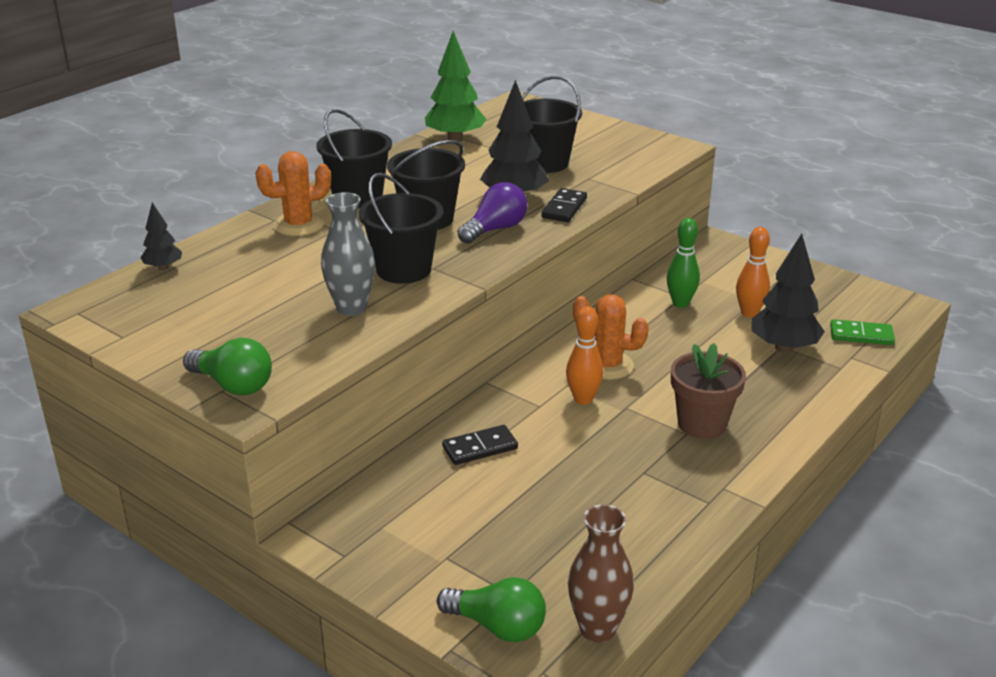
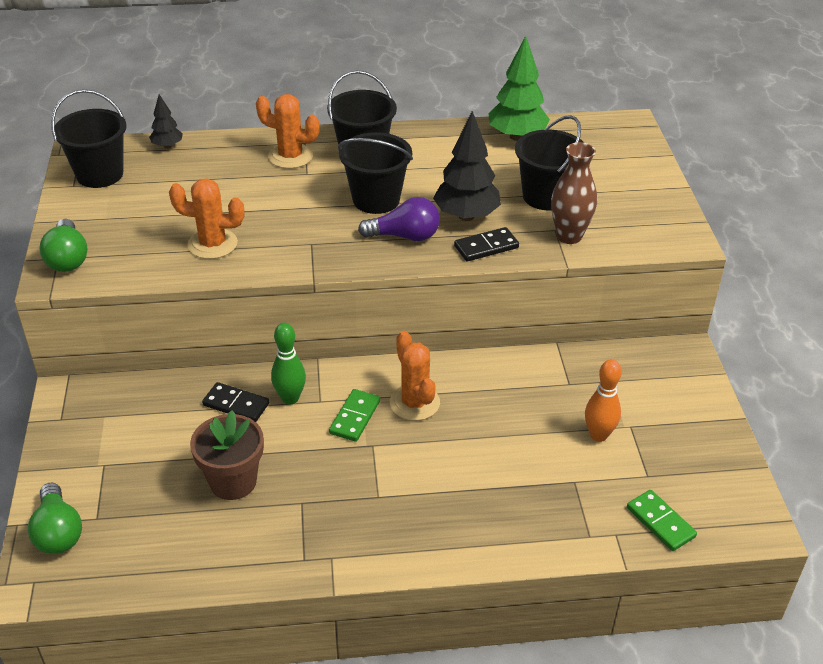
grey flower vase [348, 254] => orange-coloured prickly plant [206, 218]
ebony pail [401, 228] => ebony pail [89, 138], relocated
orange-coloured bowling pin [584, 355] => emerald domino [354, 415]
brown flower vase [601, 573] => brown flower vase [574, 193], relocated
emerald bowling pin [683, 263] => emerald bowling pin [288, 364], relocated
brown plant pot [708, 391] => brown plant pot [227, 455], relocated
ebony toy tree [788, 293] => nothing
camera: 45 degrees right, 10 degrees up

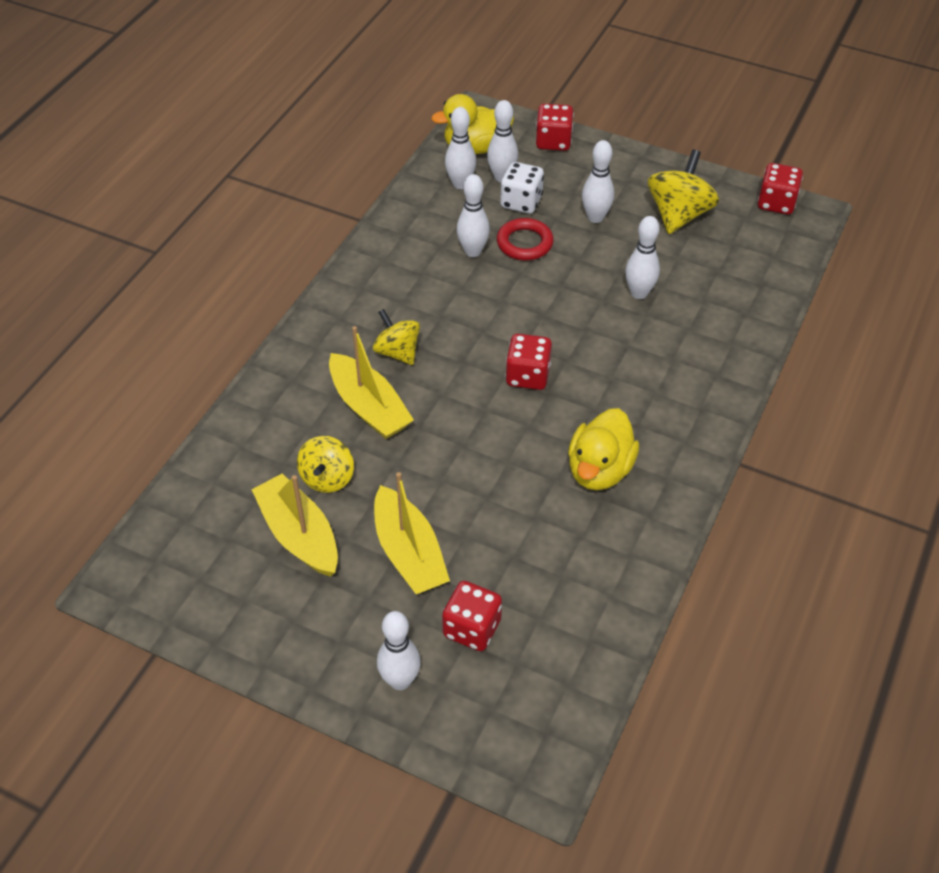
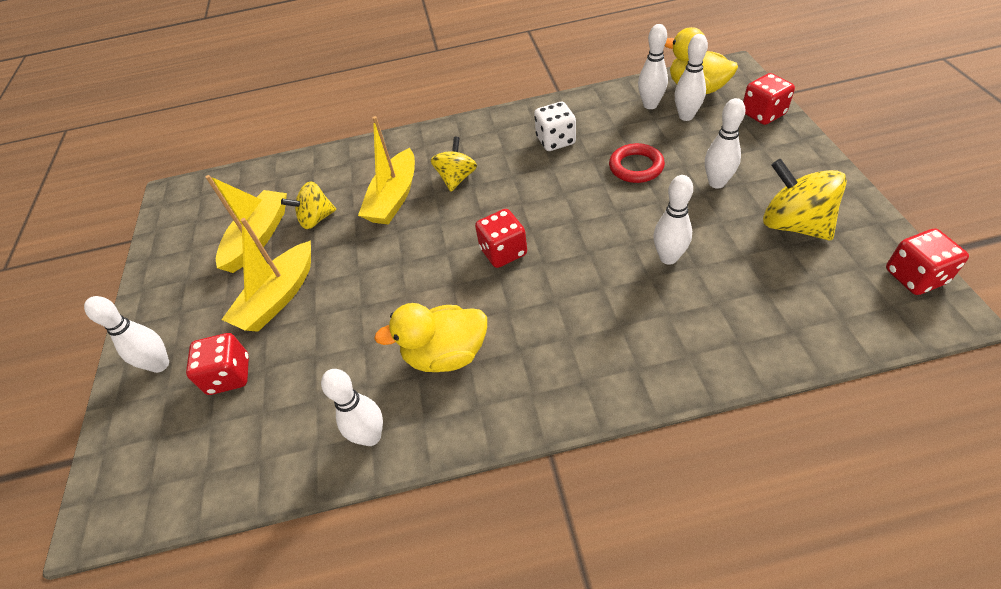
pure white bowling pin [473, 215] => pure white bowling pin [352, 407], relocated
pure white game die [522, 188] => pure white game die [555, 126], relocated
bright yellow toy top [683, 192] => bright yellow toy top [805, 199], 120 degrees counterclockwise
camera: 60 degrees right, 0 degrees up

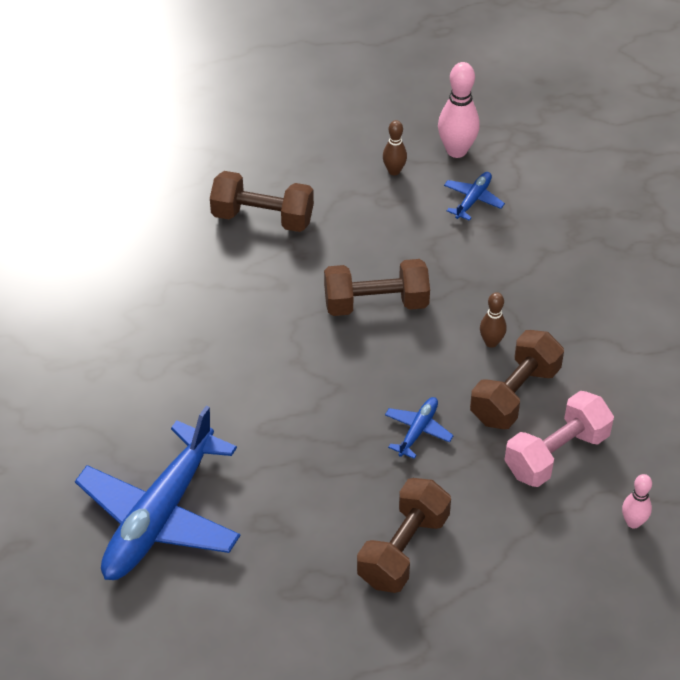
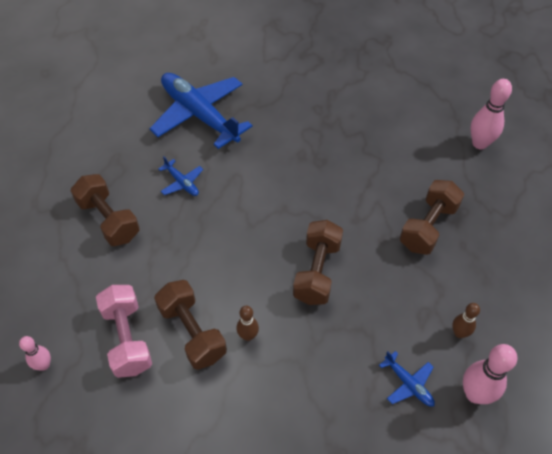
cobalt toy plane [419, 428] => cobalt toy plane [180, 176], relocated
nothing => rosy bowling pin [491, 114]
camera: 110 degrees right, 5 degrees up

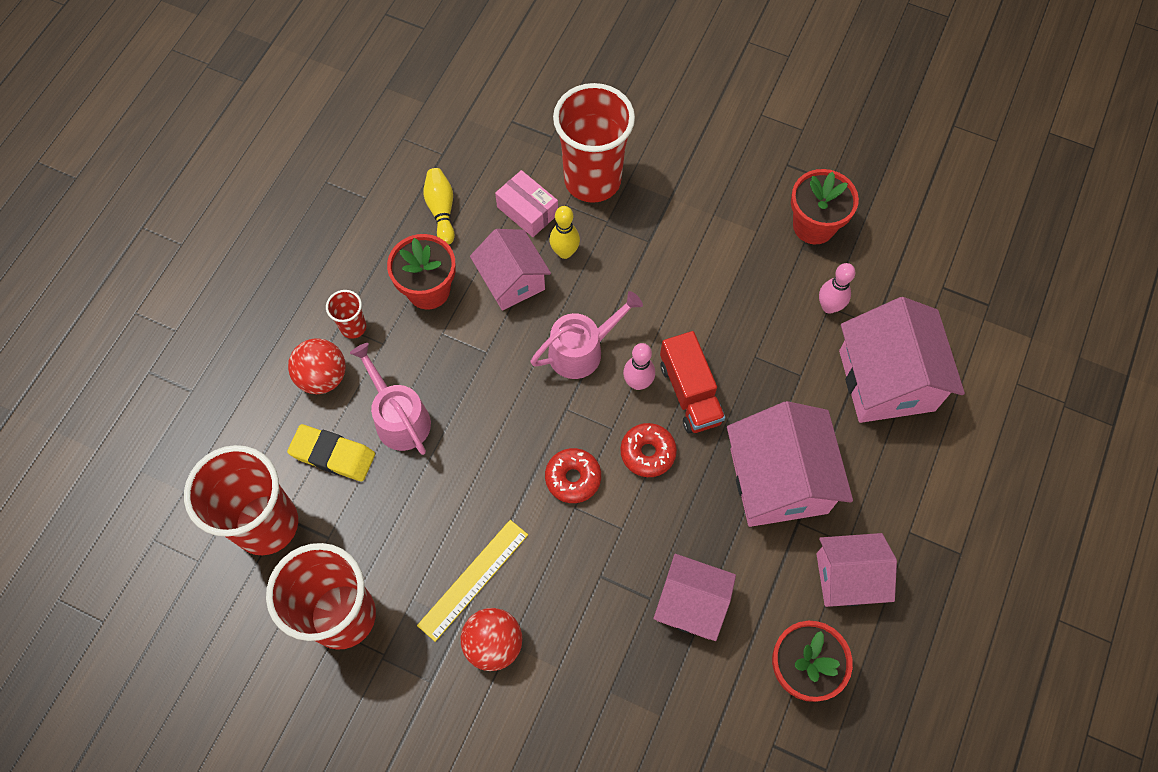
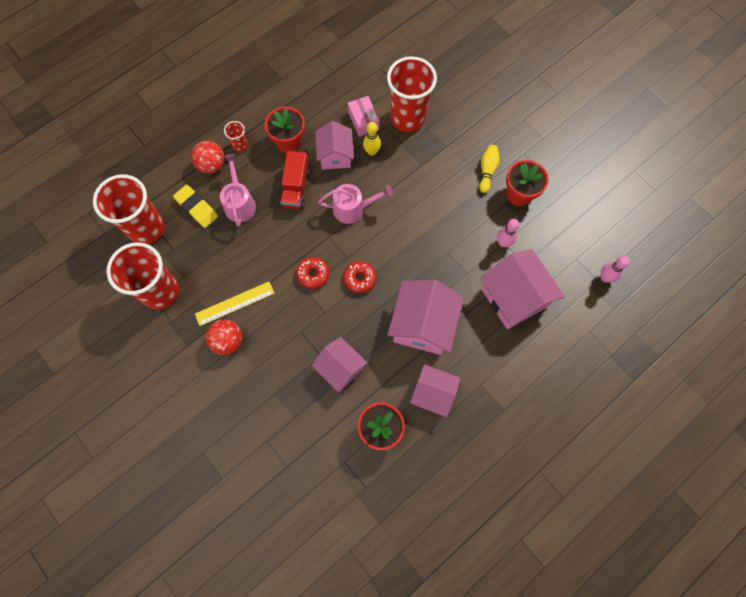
bright yellow bowling pin [439, 206] => bright yellow bowling pin [489, 169], relocated
rosy bowling pin [639, 366] => rosy bowling pin [615, 269], relocated
crimson toy truck [692, 382] => crimson toy truck [295, 180], relocated
rosy cottage [902, 360] => rosy cottage [522, 289], 45 degrees counterclockwise
camera: 25 degrees right, 5 degrees up

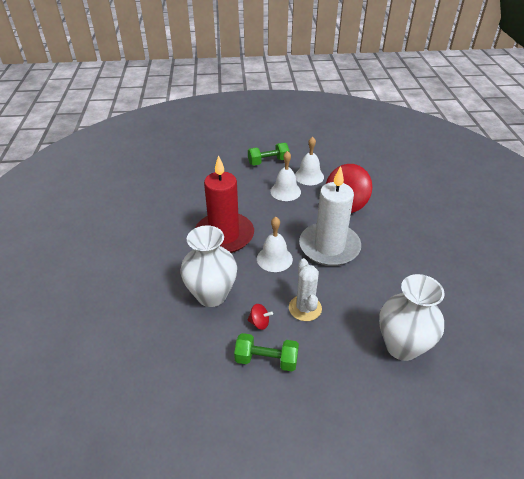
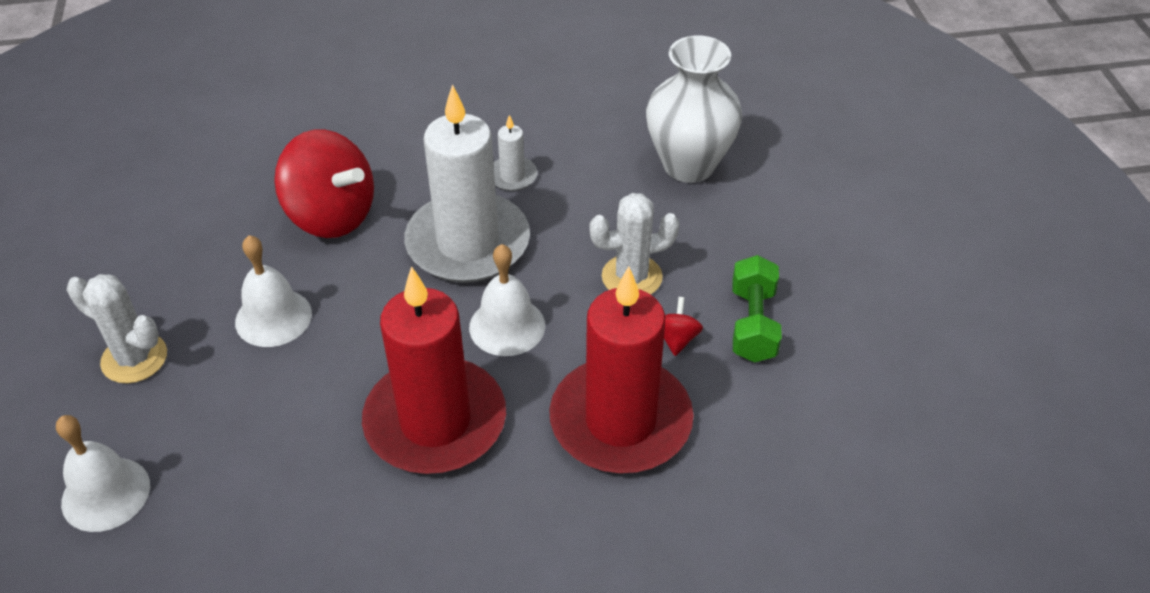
pure white flower vase [208, 266] => crimson pillar candle [621, 369]
emerald dumbbell [268, 154] => pure white prickly plant [117, 328]
pure white hand bell [309, 161] => pure white hand bell [103, 473], relocated
nothing => pure white pillar candle [515, 153]
camera: 95 degrees left, 5 degrees up

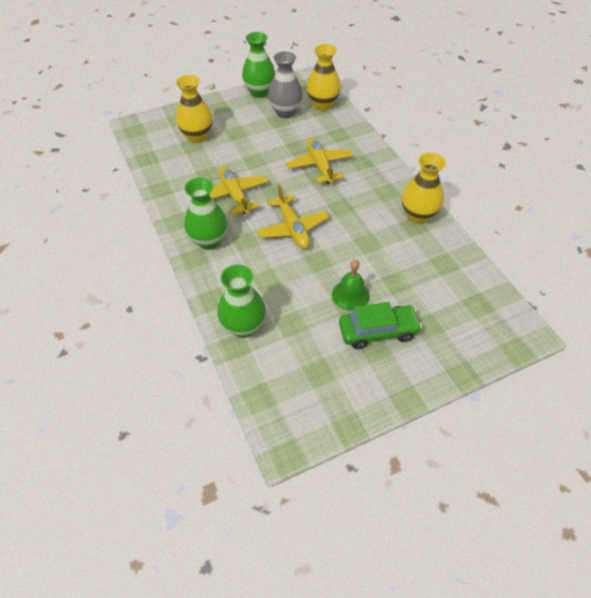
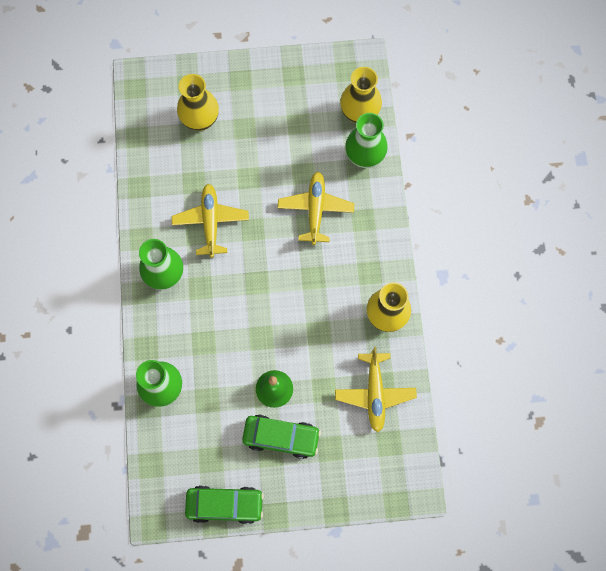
emerald flower vase [258, 65] => emerald flower vase [366, 140], relocated
bright yellow toy plane [293, 217] => bright yellow toy plane [376, 389], relocated
grey flower vase [285, 84] => nothing
nothing => emerald car [224, 504]
camera: 20 degrees right, 20 degrees up

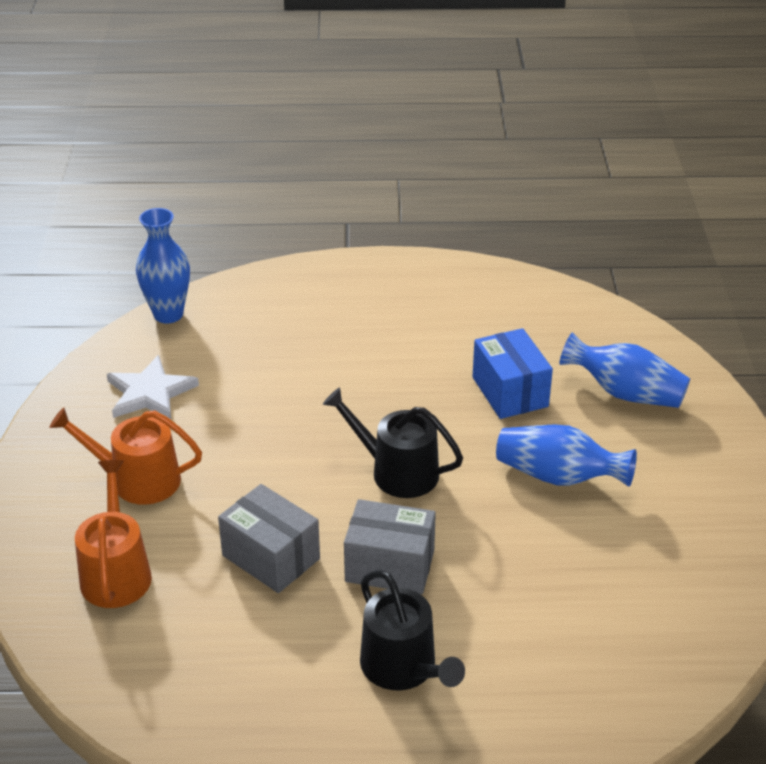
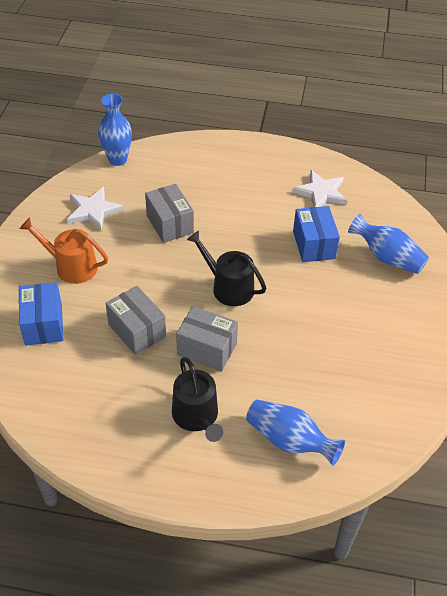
orange-coloured watering pot [113, 534] => cobalt package [41, 314]
cobalt flower vase [566, 456] => cobalt flower vase [295, 433], relocated
nothing => grey package [169, 213]
nothing => pure white five-pointed star [319, 188]
camera: 10 degrees right, 10 degrees up

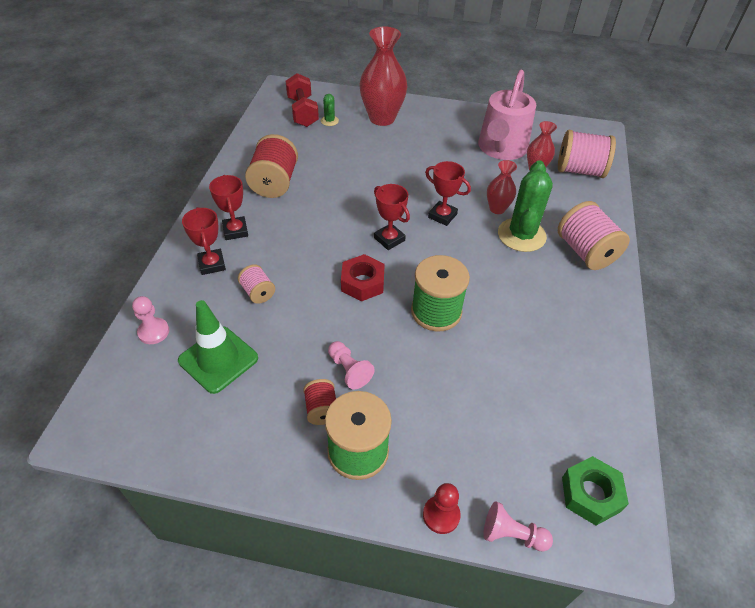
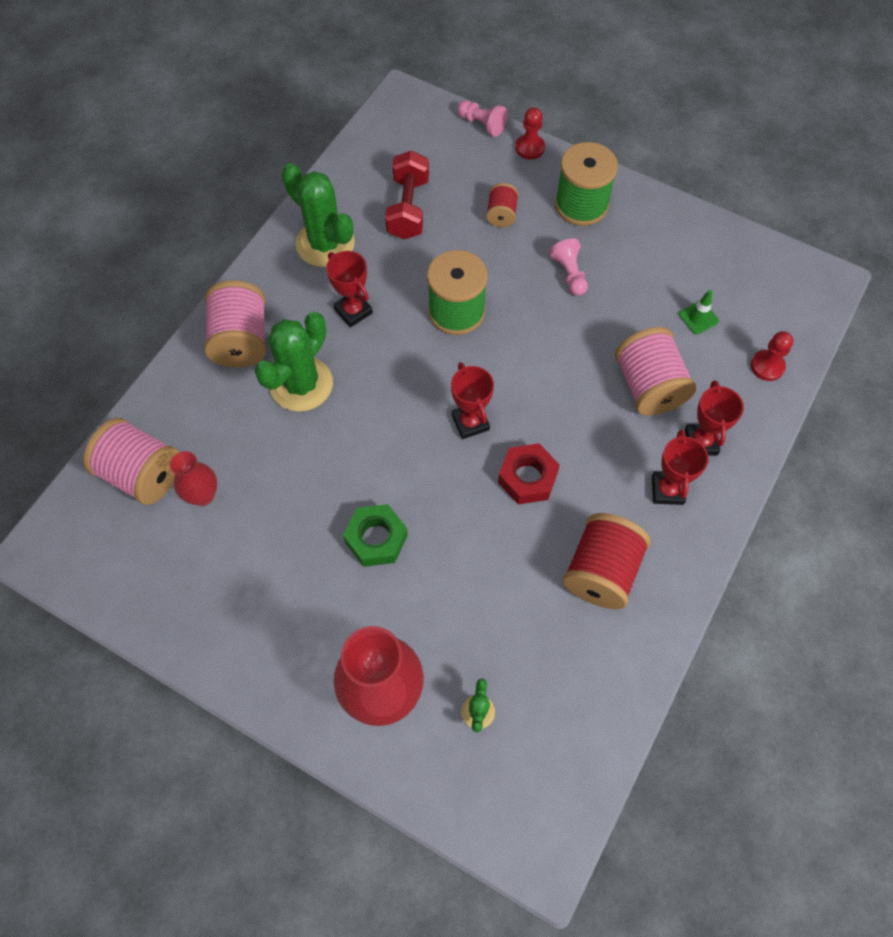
rosy chess pawn [150, 320] => crimson chess pawn [772, 356]
emerald traffic cone [218, 347] => emerald traffic cone [699, 312], x0.49
rosy bobbin [256, 284] => rosy bobbin [655, 371], x1.87
crimson dumbbell [302, 100] => crimson dumbbell [407, 194], relocated
crimson bobbin [319, 402] => crimson bobbin [502, 205], relocated
crimson hex nut [363, 277] => crimson hex nut [529, 473], relocated
crimson prize cup [448, 193] => crimson prize cup [349, 289], relocated
rosy watering pot [507, 115] => nothing
crimson flower vase [502, 187] => nothing
emerald hex nut [595, 491] => emerald hex nut [375, 535], relocated
nothing => emerald prickly plant [318, 215]
camera: 160 degrees left, 15 degrees up

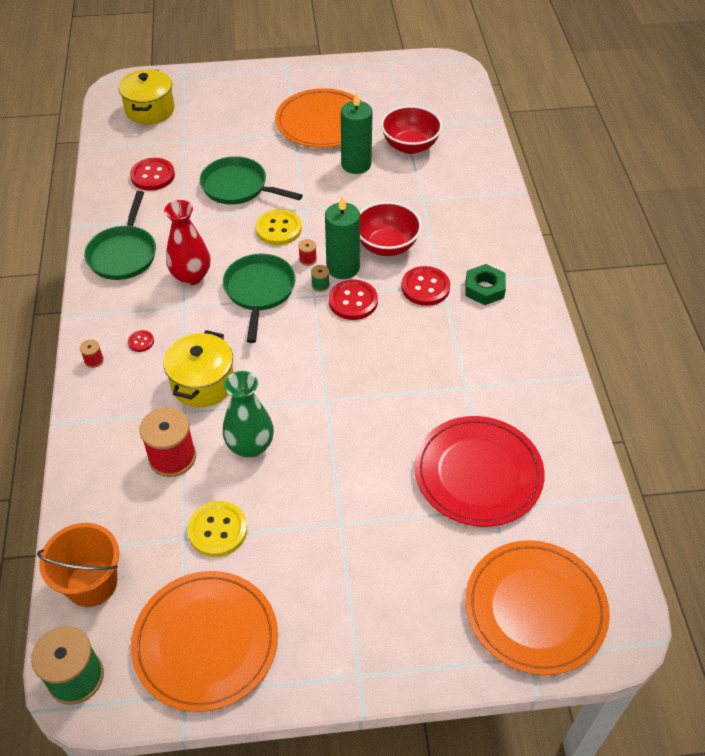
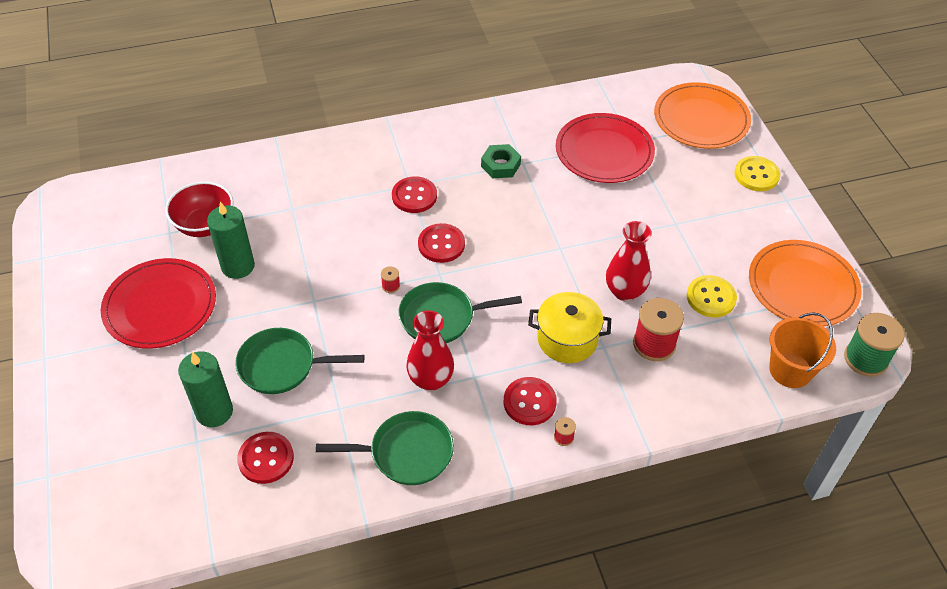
bright yellow pot [146, 96] => nothing
crimson shirt button [141, 341] => crimson shirt button [530, 401], x1.98
emerald skillet [251, 180] => emerald skillet [300, 361], 75 degrees clockwise
emerald flower vase [248, 414] => crimson flower vase [629, 261]
bright yellow shirt button [279, 227] => bright yellow shirt button [757, 173], relocated
orange-coloured flat dish [318, 118] => crimson flat dish [158, 303]
emerald bobbin [320, 278] => nothing
emerald pillar candle [342, 237] => emerald pillar candle [205, 389], relocated
crimson bowl [391, 229] => nothing
emerald hex nut [485, 284] => emerald hex nut [501, 161], relocated
camera: 100 degrees left, 0 degrees up

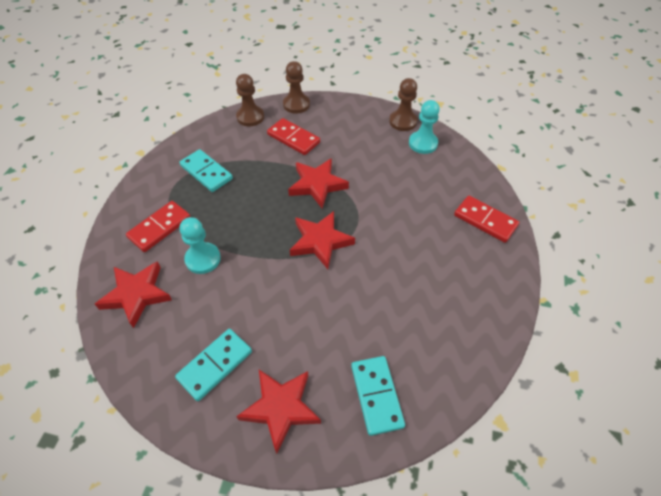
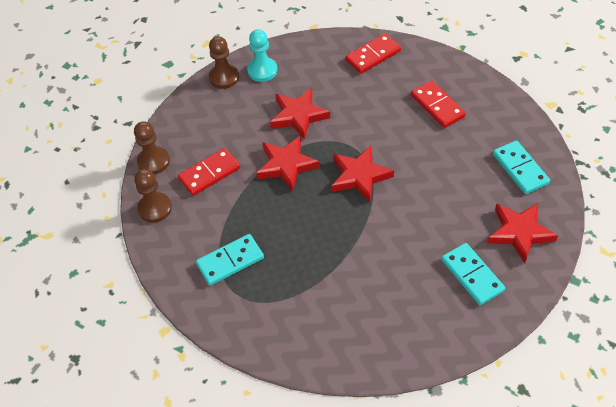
crimson five-pointed star [133, 294] => crimson five-pointed star [300, 114], relocated
crimson domino [158, 226] => crimson domino [438, 104], relocated
aqua chess pawn [200, 245] => nothing
aqua domino [378, 396] => aqua domino [521, 167], 60 degrees clockwise
camera: 70 degrees left, 0 degrees up

